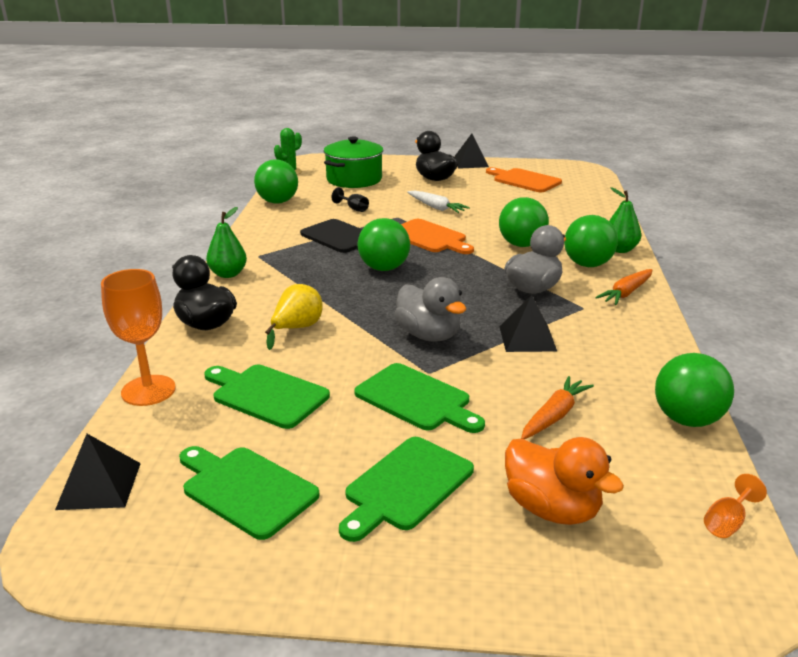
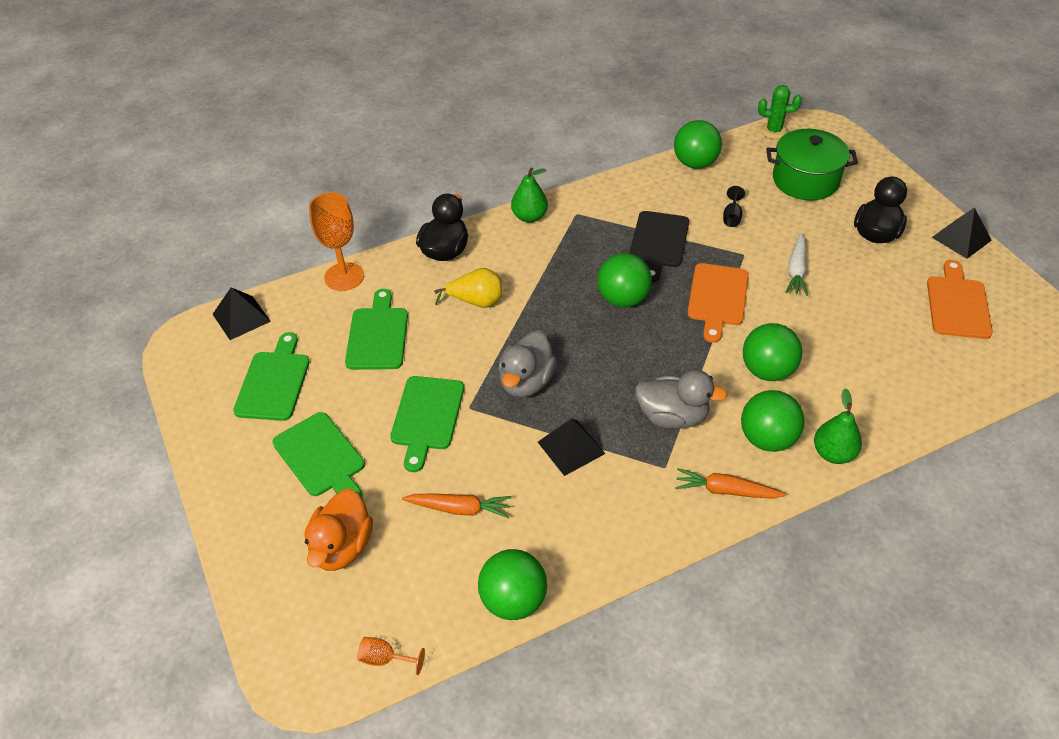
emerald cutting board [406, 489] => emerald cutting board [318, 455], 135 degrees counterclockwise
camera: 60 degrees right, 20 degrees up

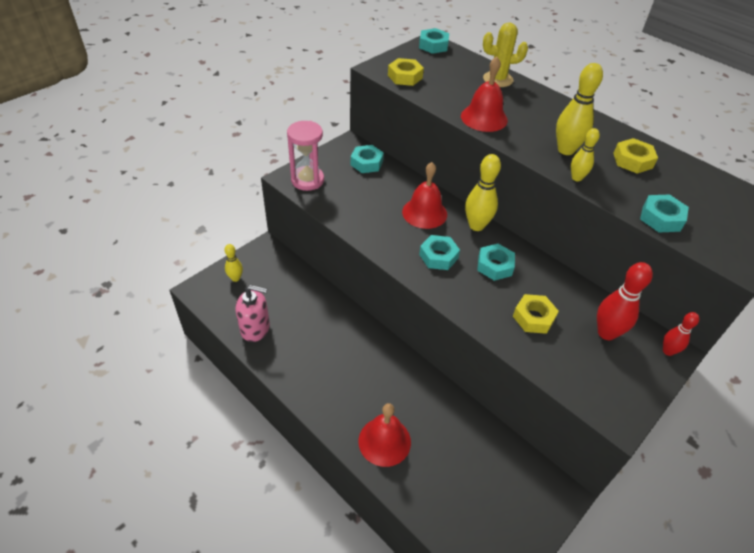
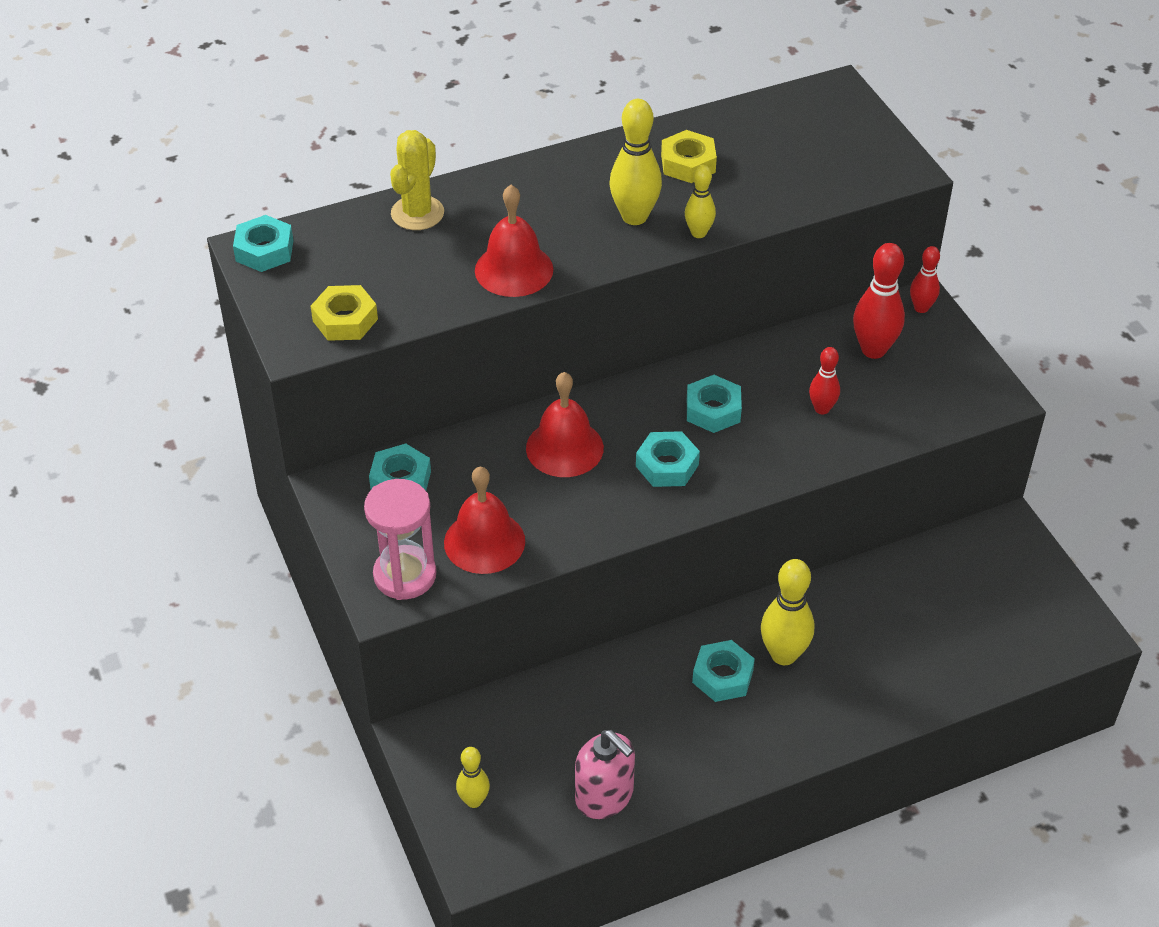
rosy soap dispenser [252, 313] => rosy soap dispenser [605, 774], 105 degrees clockwise
crimson hand bell [385, 435] => crimson hand bell [484, 520], relocated
bright yellow bowling pin [483, 192] => bright yellow bowling pin [787, 612], relocated
bright yellow hex nut [536, 314] => crimson bowling pin [824, 380]
aqua hex nut [664, 213] => aqua hex nut [723, 671], relocated
camera: 65 degrees left, 0 degrees up

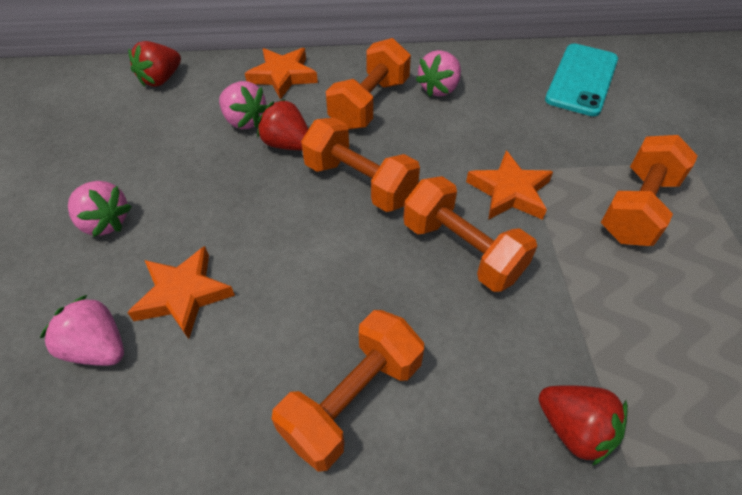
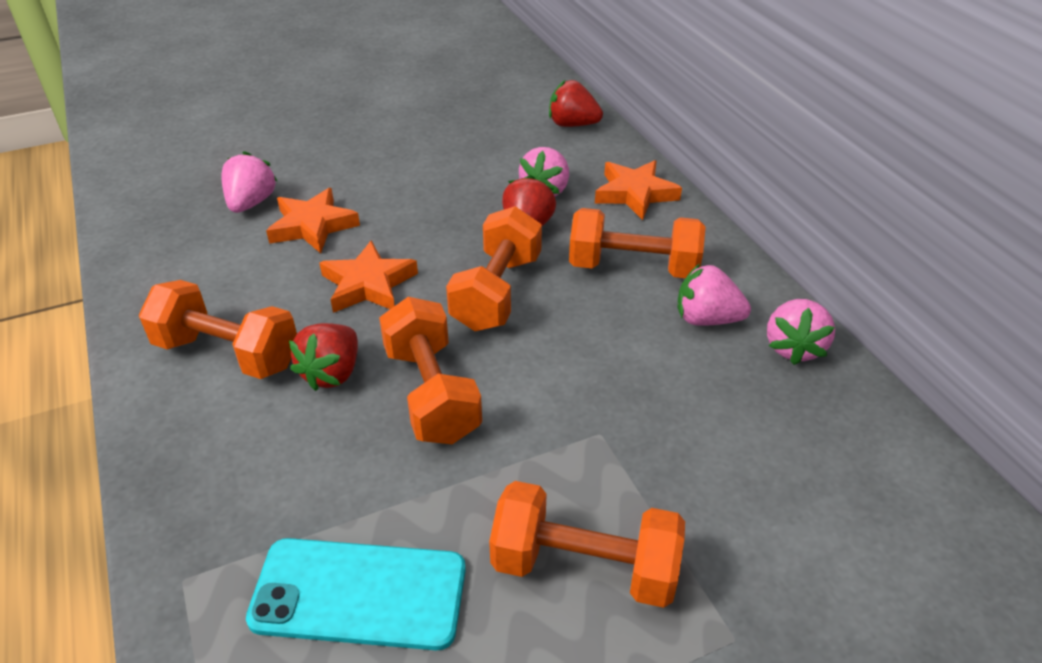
rosy berry [100, 209] => rosy berry [801, 332], relocated
orange-coloured dumbbell [470, 234] => orange-coloured dumbbell [430, 370], 45 degrees counterclockwise
orange-coloured five-pointed star [509, 185] => orange-coloured five-pointed star [368, 276], relocated
crimson berry [583, 425] => crimson berry [323, 357], relocated
aqua mobile phone [581, 79] => aqua mobile phone [356, 594], relocated
camera: 70 degrees right, 10 degrees down

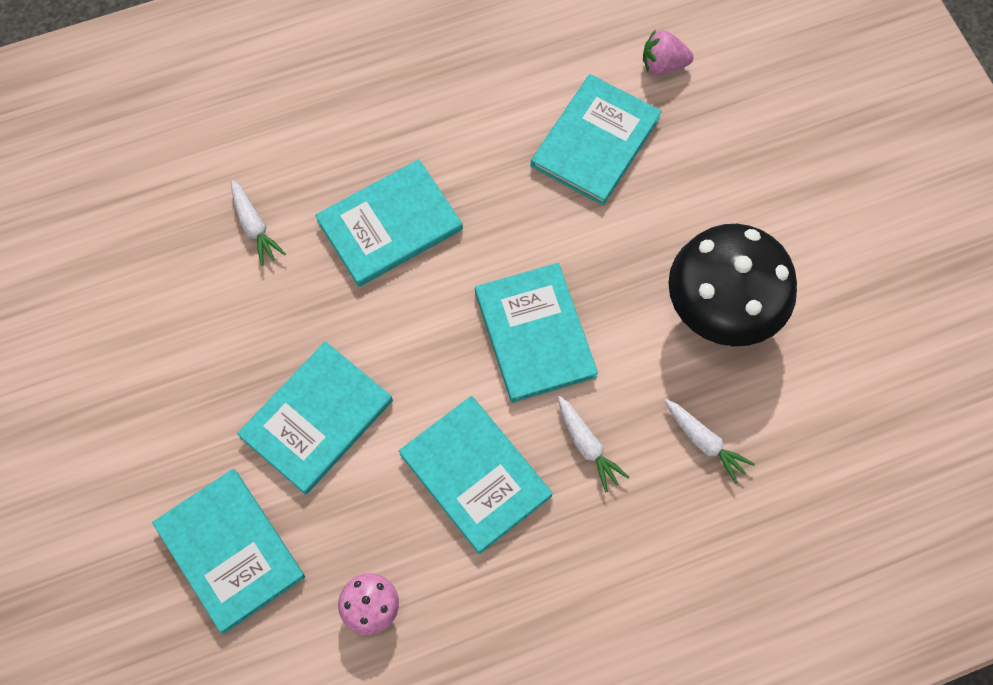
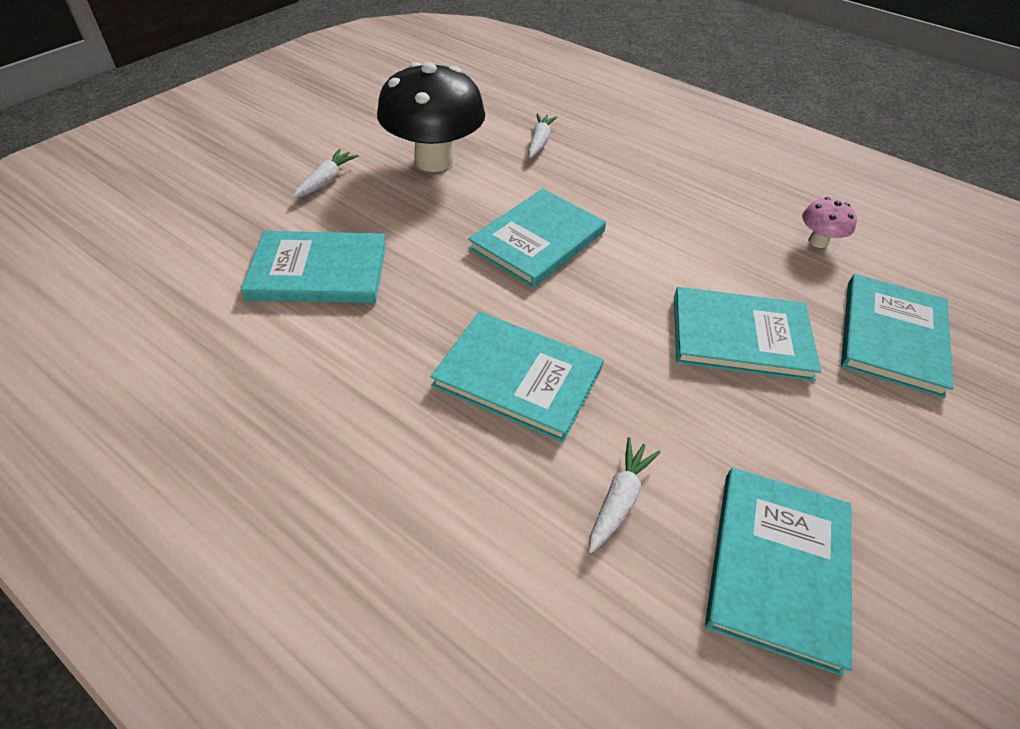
aqua hardcover [475, 475] => aqua hardcover [778, 571], relocated
pure white toy carrot [593, 444] => pure white toy carrot [325, 173], relocated
rosy berry [668, 52] => nothing
camera: 125 degrees left, 20 degrees down

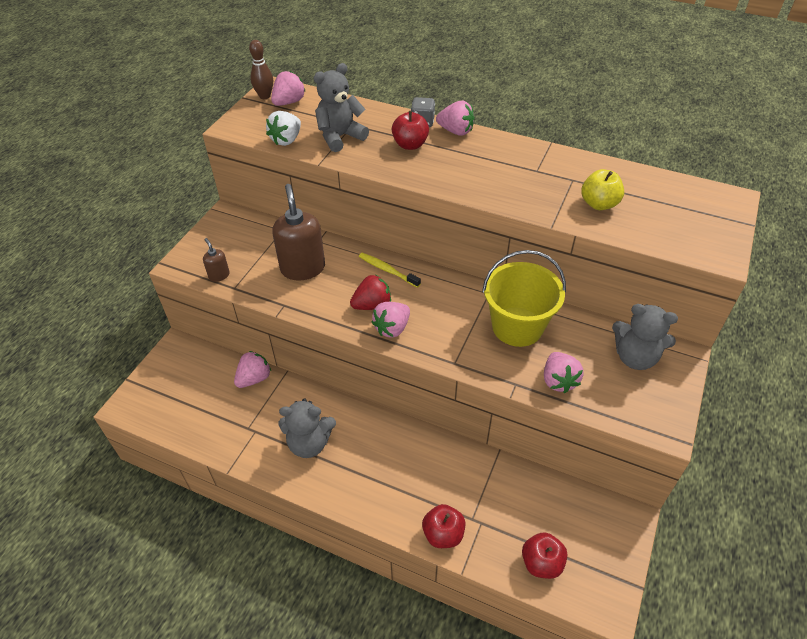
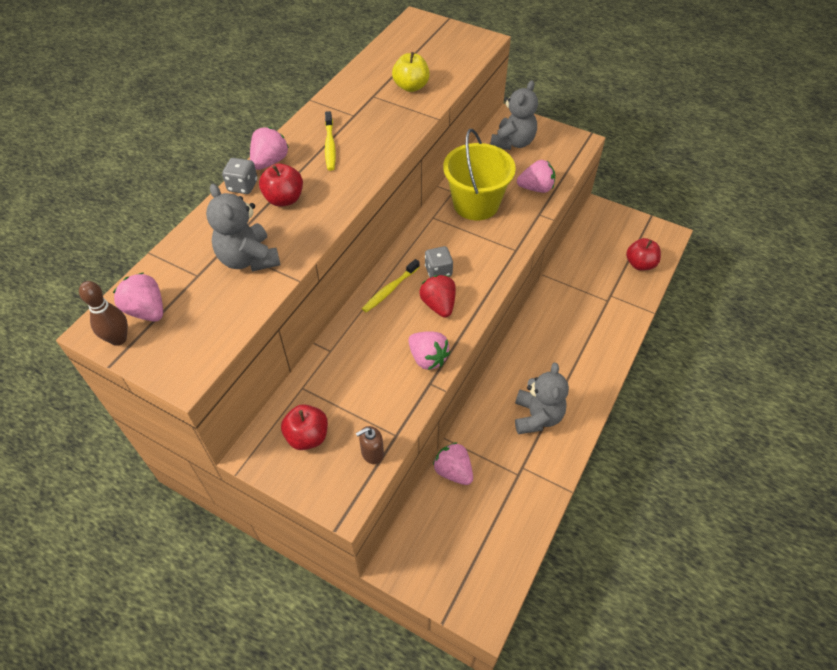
pure white berry [283, 128] => nothing
brown soap dispenser [298, 232] => nothing
rosy berry [391, 320] => rosy berry [429, 350], relocated
crimson apple [443, 526] => crimson apple [304, 427], relocated
nothing => bright yellow tooth brush [330, 141]
nothing => grey game die [439, 262]
camera: 85 degrees left, 5 degrees up

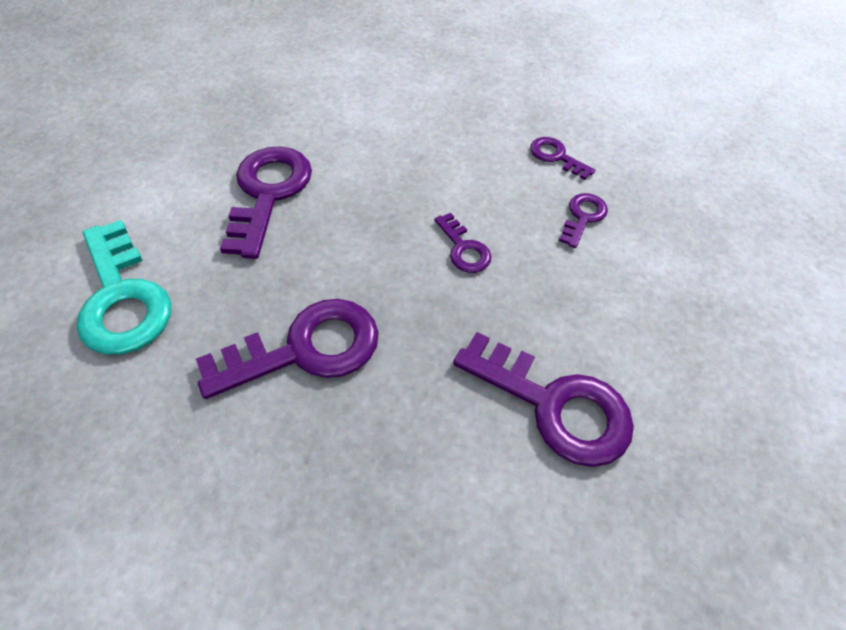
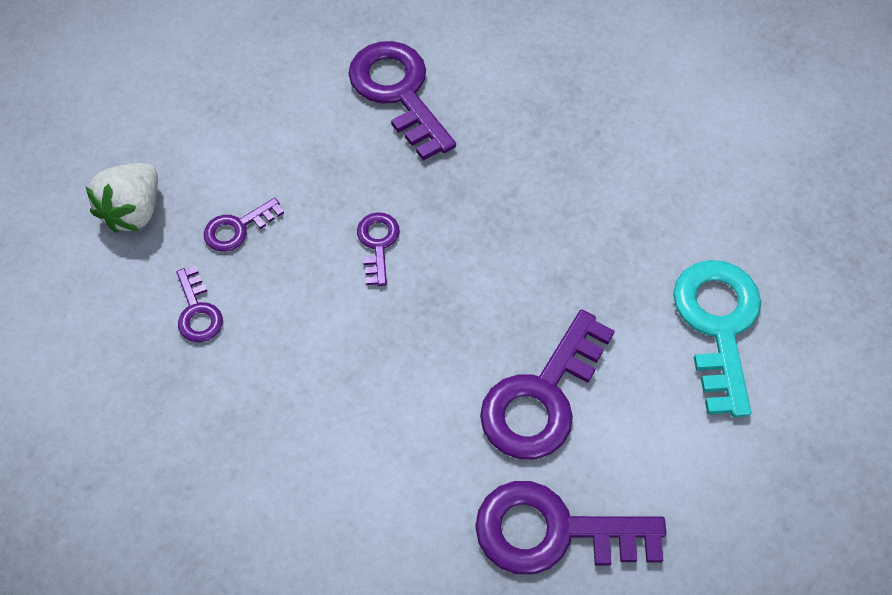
violet key [287, 349] => violet key [570, 528], relocated
nothing => pure white berry [122, 198]
camera: 150 degrees left, 5 degrees up

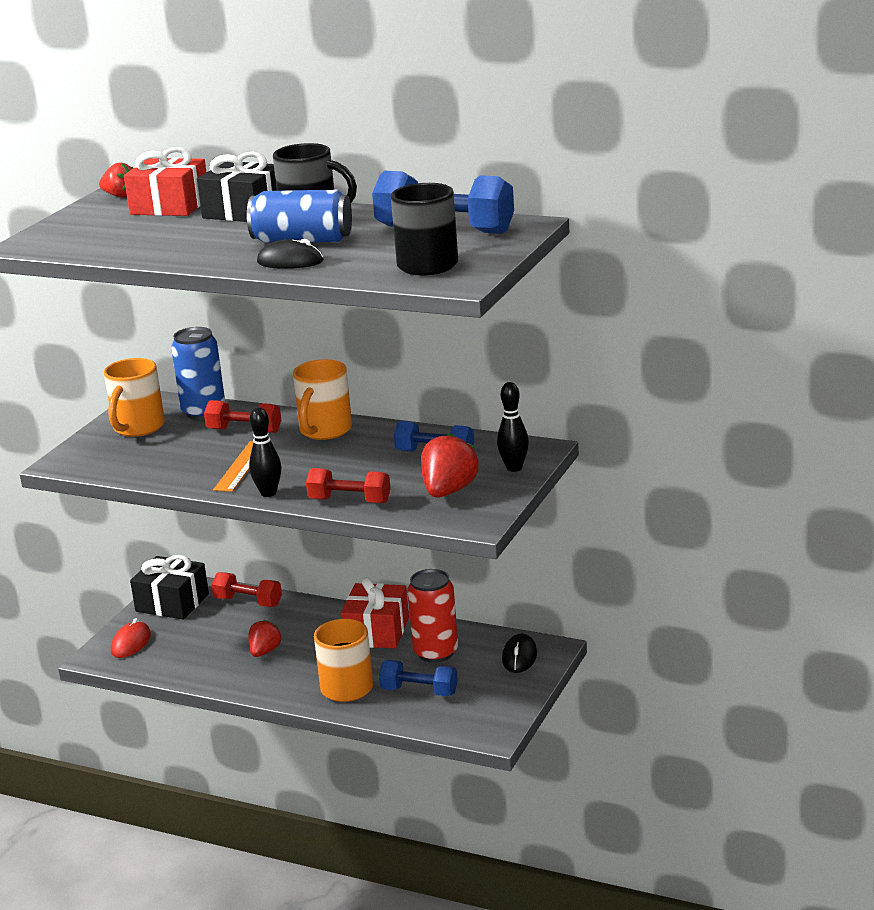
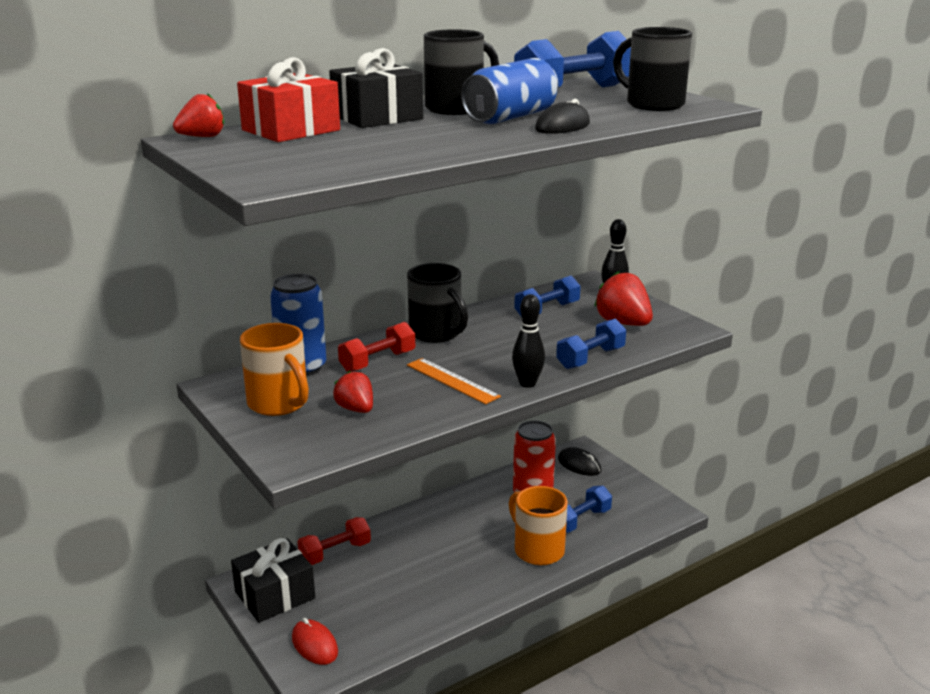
crimson berry [265, 638] => crimson berry [353, 392], relocated
orange-coloured coffee mug [322, 399] => ebony coffee mug [437, 303]
crimson dumbbell [348, 485] => cobalt dumbbell [591, 343]
crimson wrapped gift [375, 613] => nothing
camera: 60 degrees left, 0 degrees up

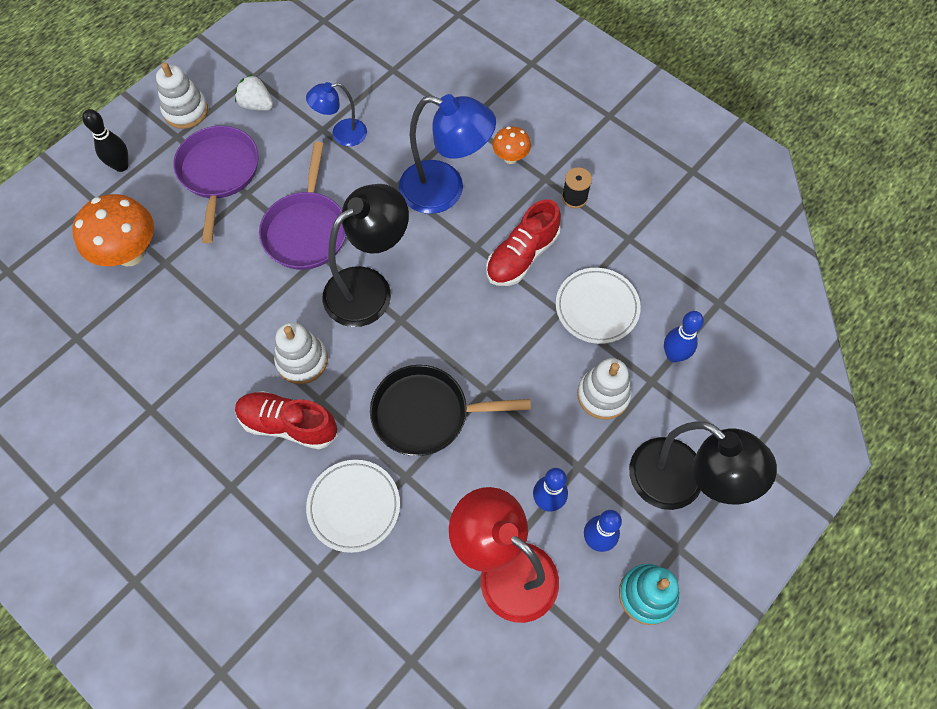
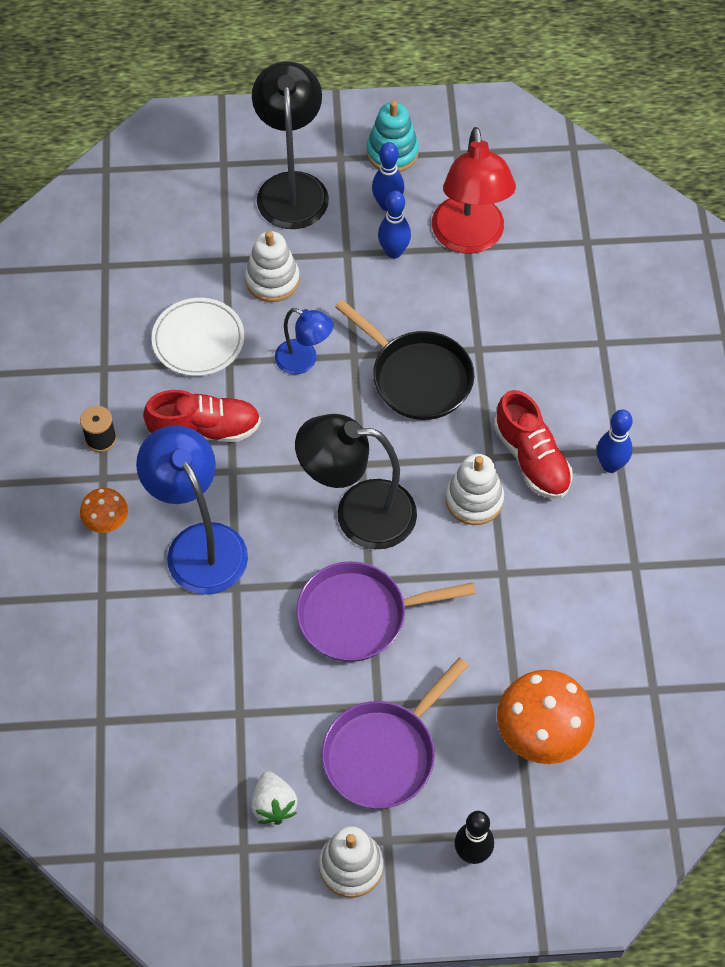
violet skillet [302, 206] => violet skillet [386, 611], 150 degrees counterclockwise
cobalt reading lamp [336, 114] => cobalt reading lamp [304, 341], relocated
pure white flat dish [353, 506] => nothing
cobalt bowling pin [684, 336] => cobalt bowling pin [615, 441], relocated
camera: 135 degrees left, 5 degrees down

